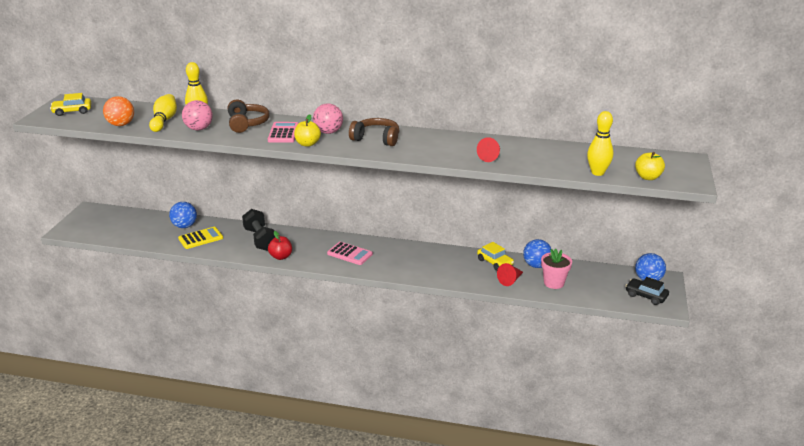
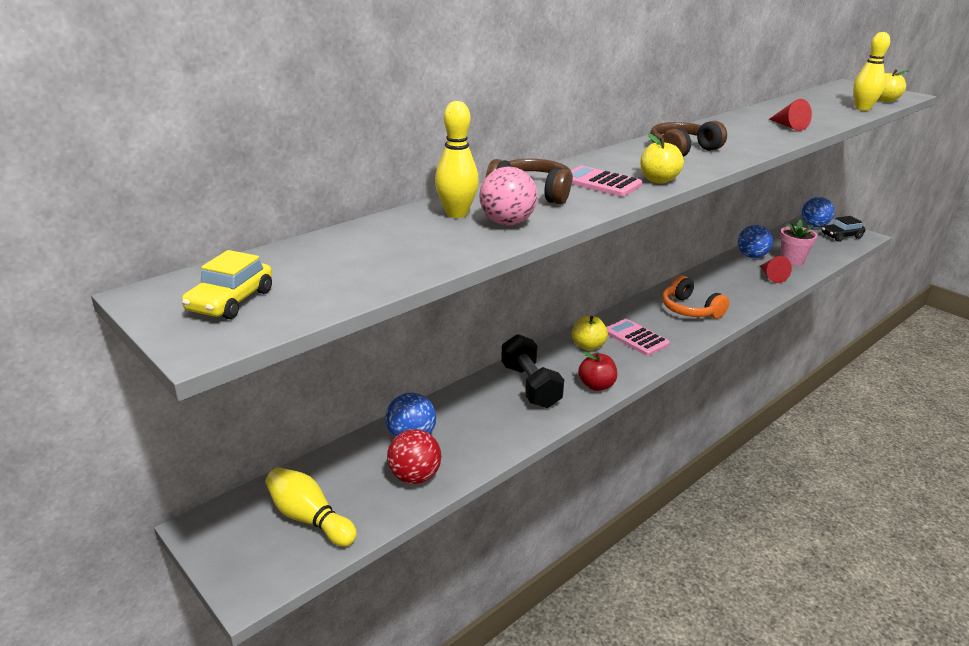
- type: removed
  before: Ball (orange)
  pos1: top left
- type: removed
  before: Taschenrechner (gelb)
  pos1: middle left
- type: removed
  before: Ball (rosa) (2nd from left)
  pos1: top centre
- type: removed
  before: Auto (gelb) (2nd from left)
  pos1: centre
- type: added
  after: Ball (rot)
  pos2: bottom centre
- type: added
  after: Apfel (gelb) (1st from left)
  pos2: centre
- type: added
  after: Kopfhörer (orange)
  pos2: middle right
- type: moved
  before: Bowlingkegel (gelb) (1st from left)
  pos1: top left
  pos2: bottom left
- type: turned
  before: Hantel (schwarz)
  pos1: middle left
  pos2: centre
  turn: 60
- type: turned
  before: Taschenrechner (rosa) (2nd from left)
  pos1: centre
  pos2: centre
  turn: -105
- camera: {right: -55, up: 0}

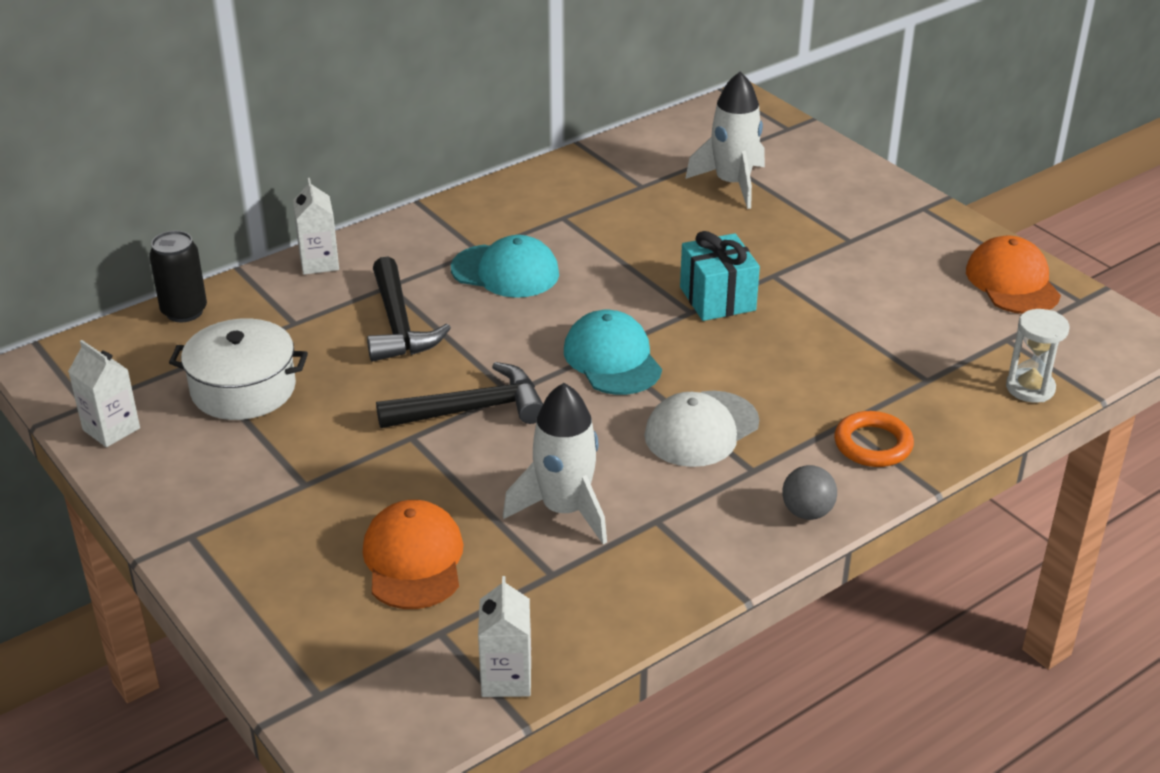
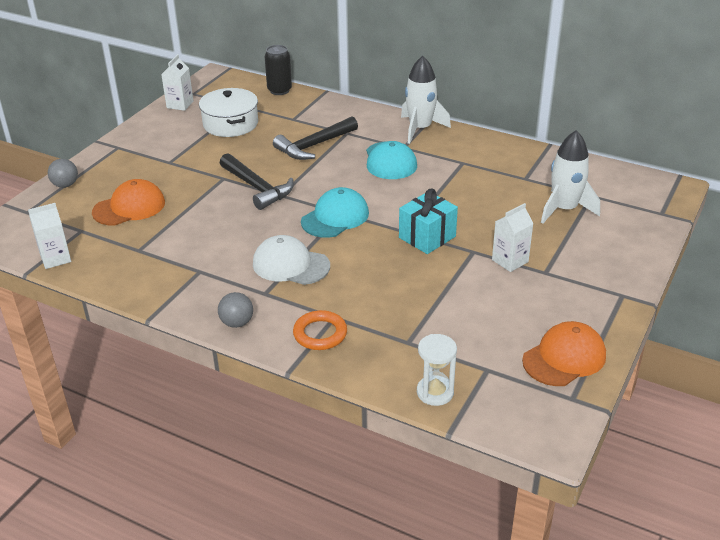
- type: added
  after: Ball (grau) (1st from left)
  pos2: top left
- type: moved
  before: Getränkekarton (weiß) (2nd from left in the first image)
  after: Getränkekarton (weiß) (3rd from left)
  pos1: top left
  pos2: middle right
- type: moved
  before: Rakete (weiß) (1st from left)
  pos1: centre
  pos2: top centre
- camera: {right: 65, up: 0}

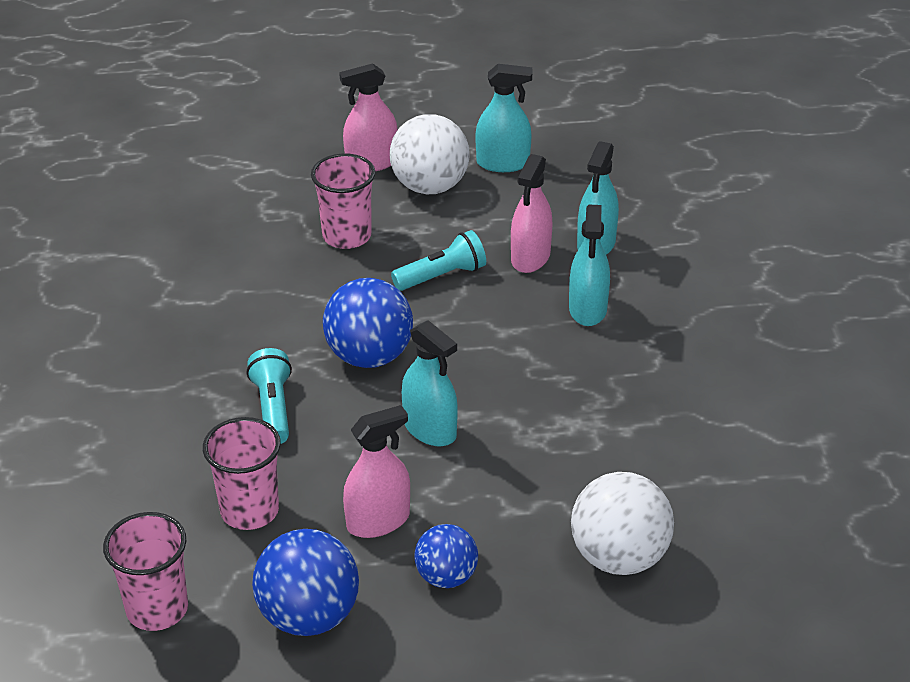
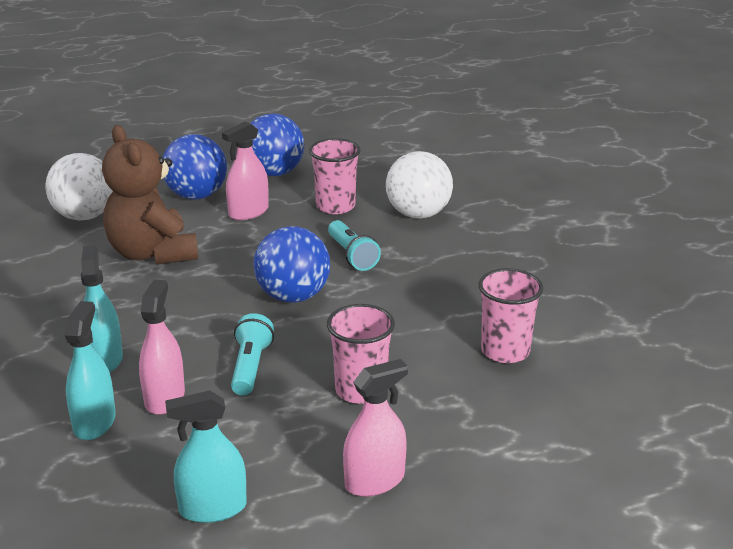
- type: removed
  before: Sprühflasche (türkis) (1st from left)
  pos1: centre
- type: added
  after: Teddybär (braun)
  pos2: middle left
- type: moved
  before: Becher (rosa) (1st from left in the first image)
  after: Becher (rosa) (3rd from left)
  pos1: bottom left
  pos2: middle right
- type: moved
  before: Ball (weiß) (1st from left in the first image)
  after: Ball (weiß) (2nd from left)
  pos1: top centre
  pos2: centre
- type: turned
  before: Taschenlampe (türkis) (2nd from left in the first image)
  pos1: centre
  pos2: centre
  turn: 135
- type: resized
  before: Ball (blau) (3rd from left in the first image)
  pos1: bottom centre
  pos2: top left
  scale: 1.62
- camera: {right: 165, up: -10}

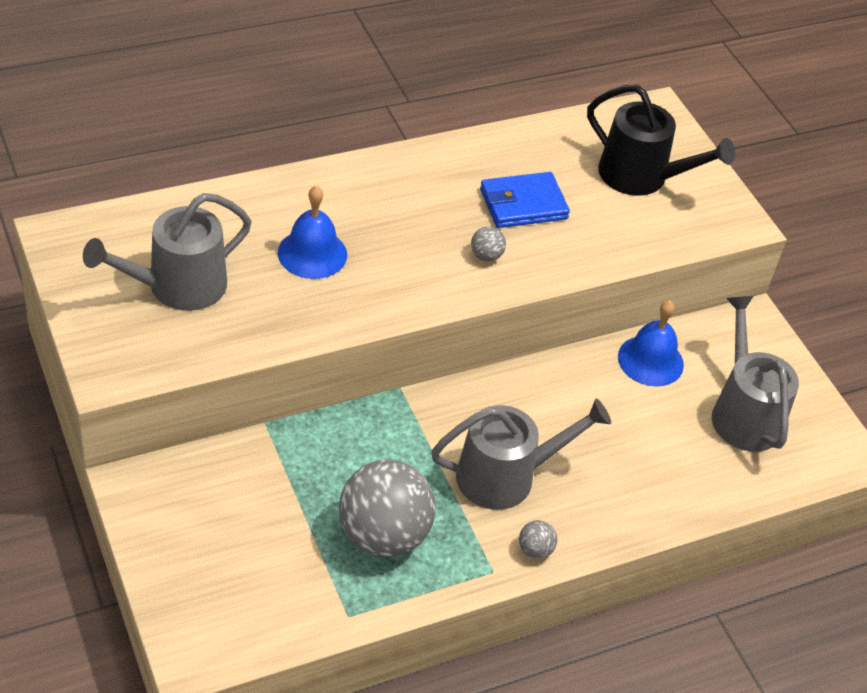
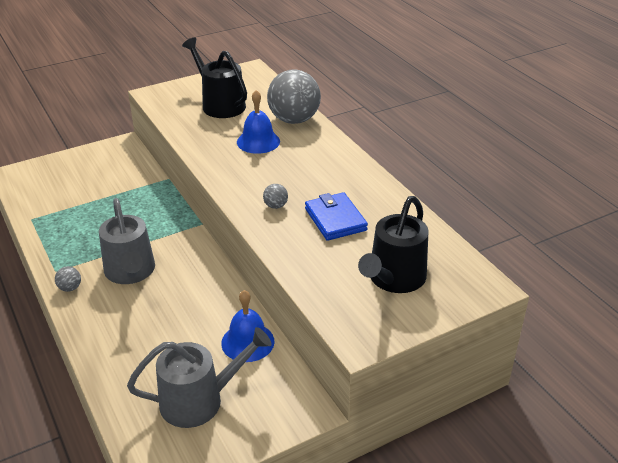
- type: moved
  before: Ball (grau) (1st from left in the first image)
  after: Ball (grau) (3rd from left)
  pos1: bottom centre
  pos2: top centre
- type: recoloured
  before: Gießkanne (grau) (1st from left)
  after: Gießkanne (schwarz) (1st from left)
  pos1: middle left
  pos2: top centre
- camera: {right: 90, up: -10}

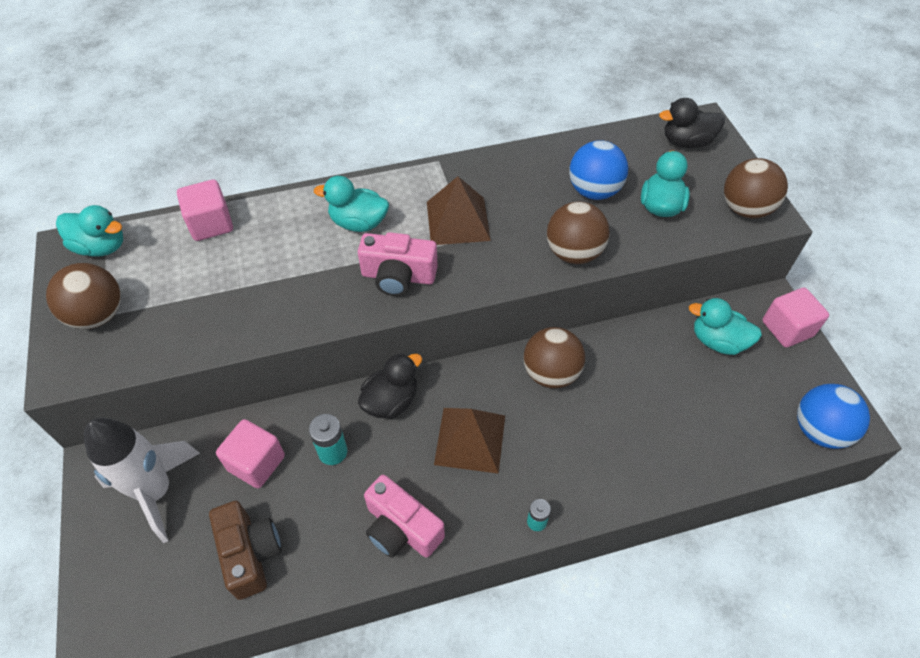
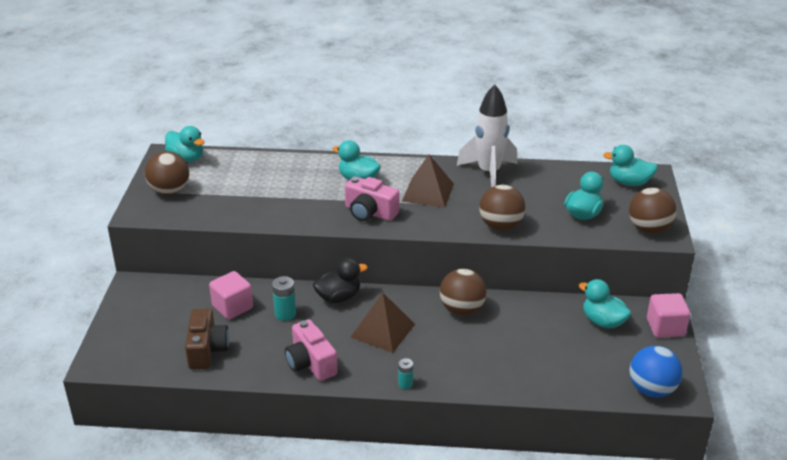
- type: removed
  before: Kubus (rosa) (1st from left)
  pos1: top left
- type: removed
  before: Ball (blau) (1st from left)
  pos1: top centre
- type: moved
  before: Rakete (weiß)
  pos1: bottom left
  pos2: top centre
- type: recoloured
  before: Ente (schwarz) (2nd from left)
  after: Ente (türkis) (5th from left)
  pos1: top right
  pos2: middle right
- camera: {right: 20, up: -20}

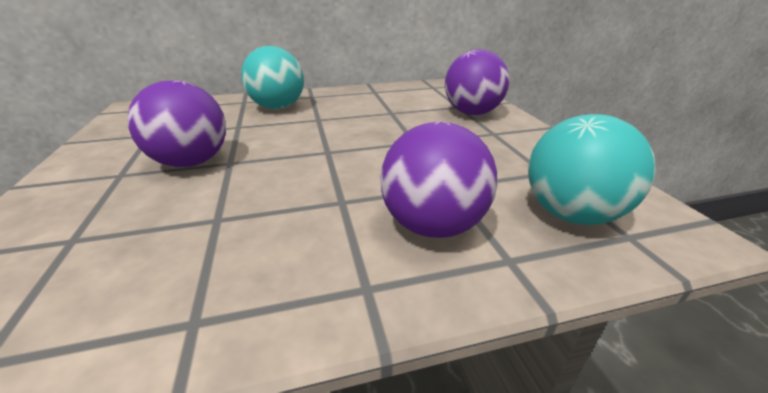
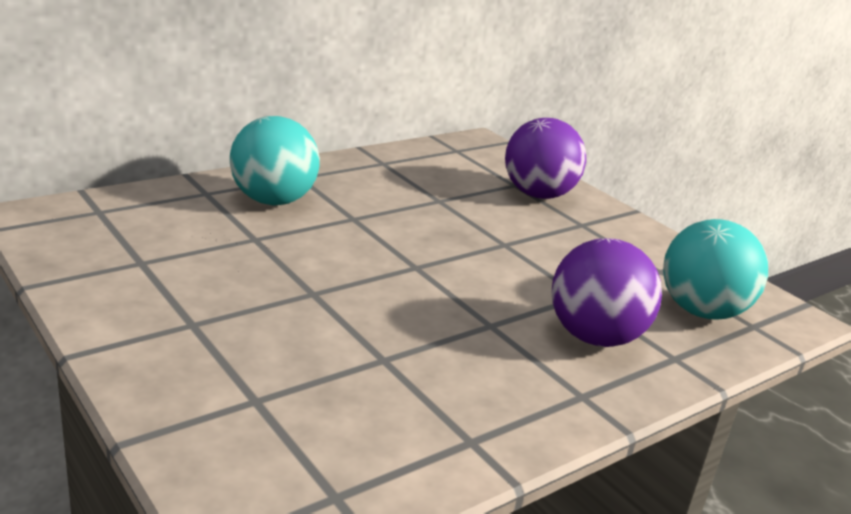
- type: removed
  before: Ball (lila) (1st from left)
  pos1: top left
- camera: {right: -25, up: -5}

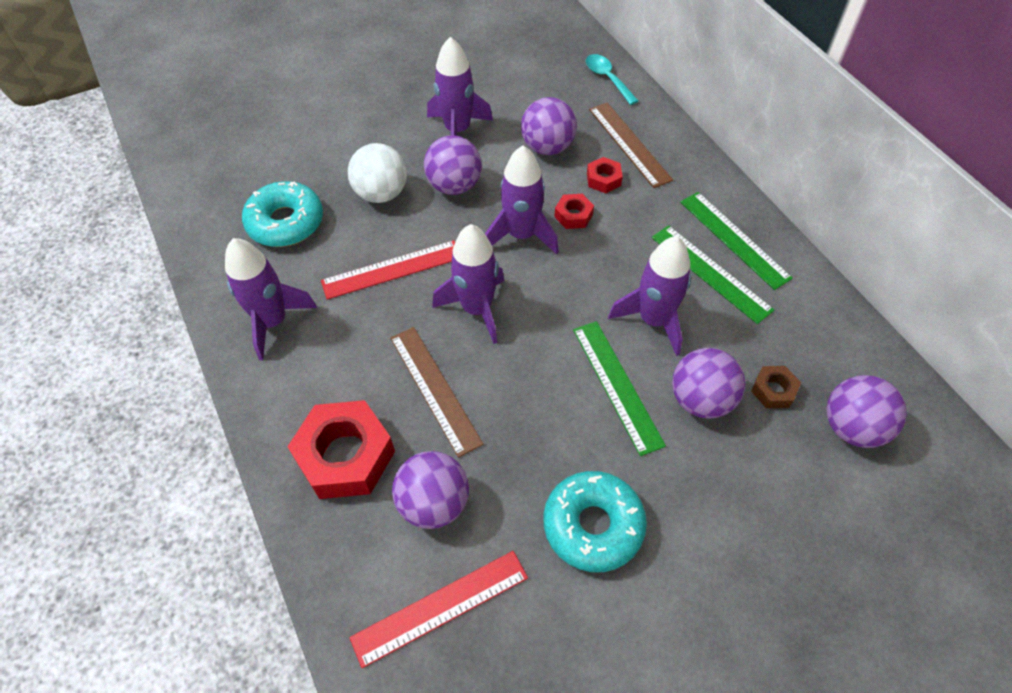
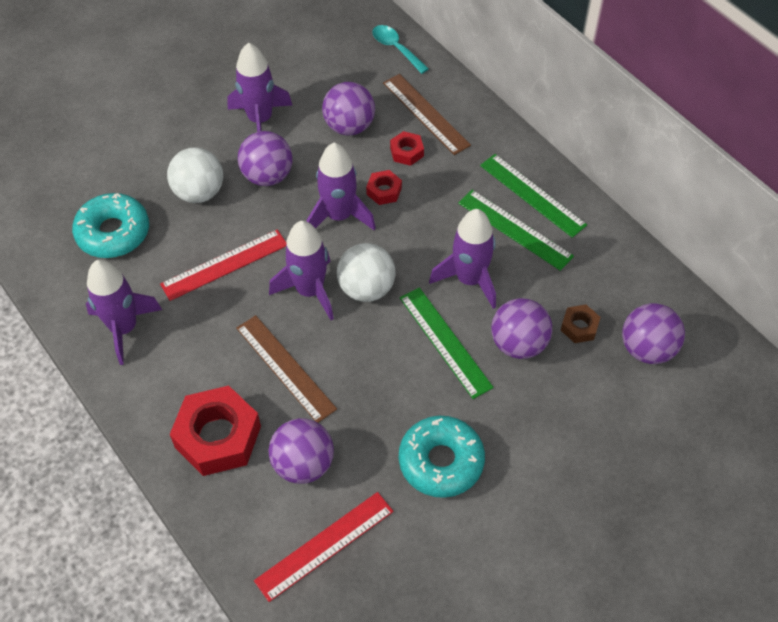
- type: added
  after: Ball (weiß) (2nd from left)
  pos2: centre
- camera: {right: -10, up: 0}

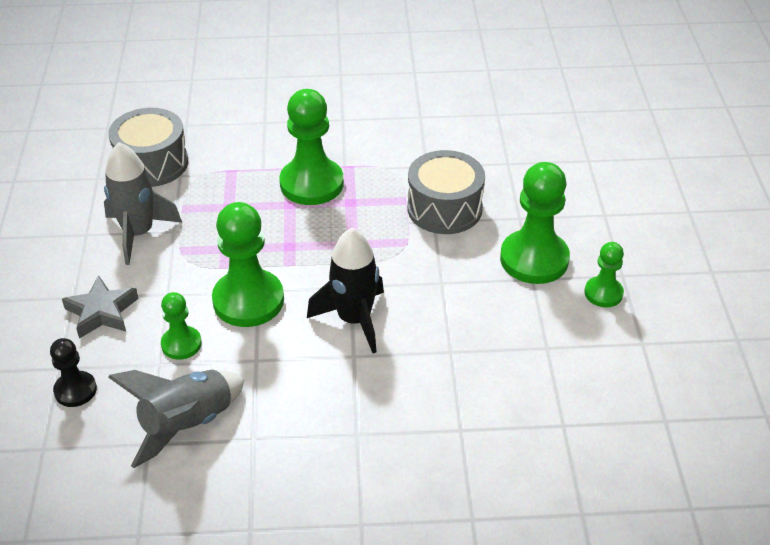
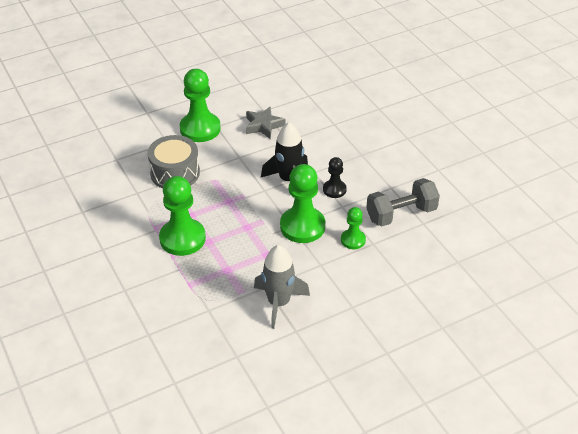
- type: removed
  before: Trommel (grau) (1st from left)
  pos1: top left
- type: removed
  before: Bauer (grün) (5th from left)
  pos1: middle right
- type: moved
  before: Bauer (schwarz)
  pos1: bottom left
  pos2: centre
- type: moved
  before: Stern (grau)
  pos1: middle left
  pos2: top centre
- type: replaced
  before: Rakete (grau) (2nd from left)
  after: Hantel (grau)
  pos1: bottom left
  pos2: middle right
- camera: {right: -115, up: 0}

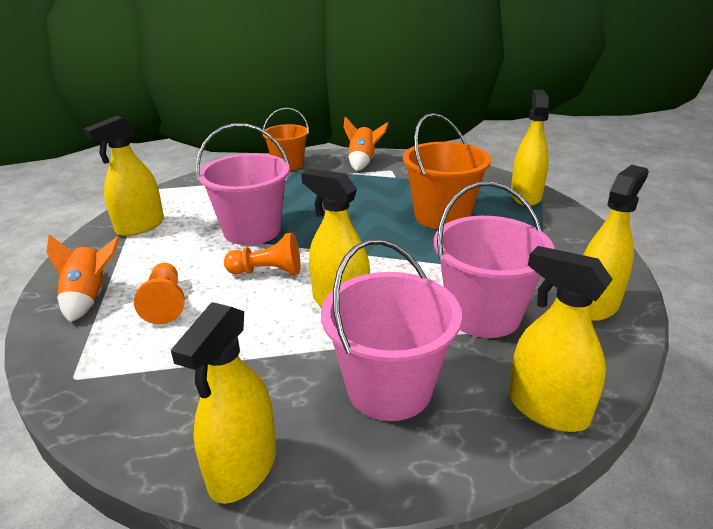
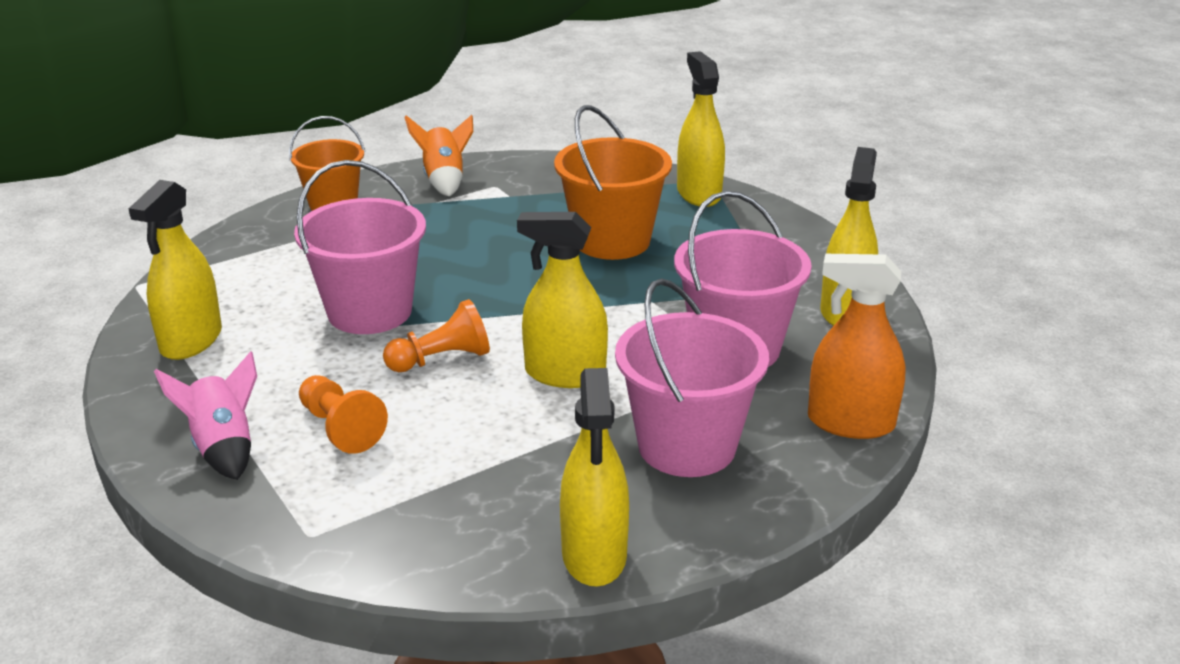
- type: recoloured
  before: Rakete (orange) (1st from left)
  after: Rakete (rosa)
  pos1: middle left
  pos2: middle left
- type: recoloured
  before: Sprühflasche (gelb) (5th from left)
  after: Sprühflasche (orange)
  pos1: middle right
  pos2: middle right
- camera: {right: -25, up: 0}

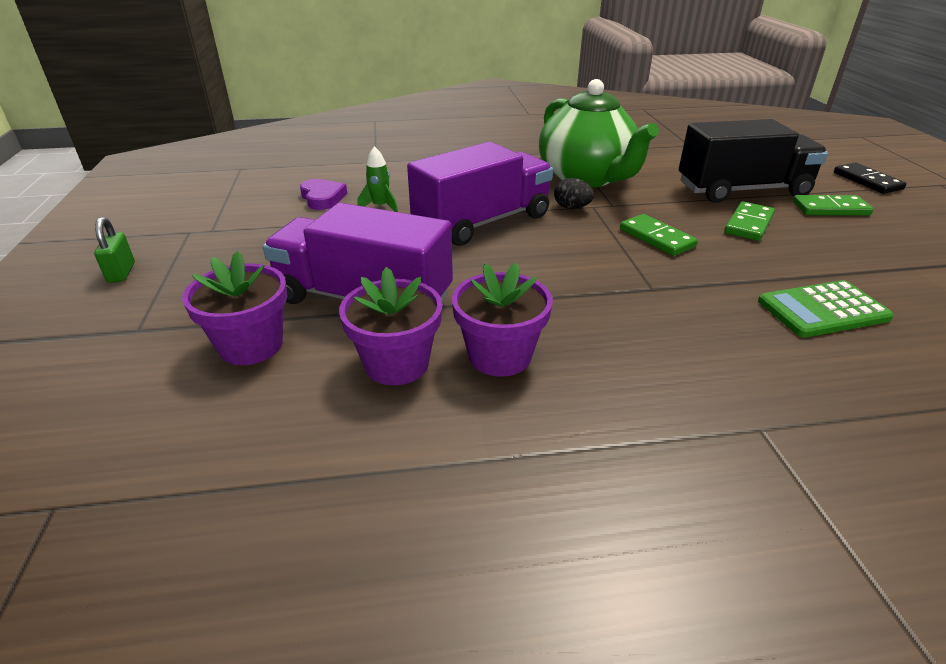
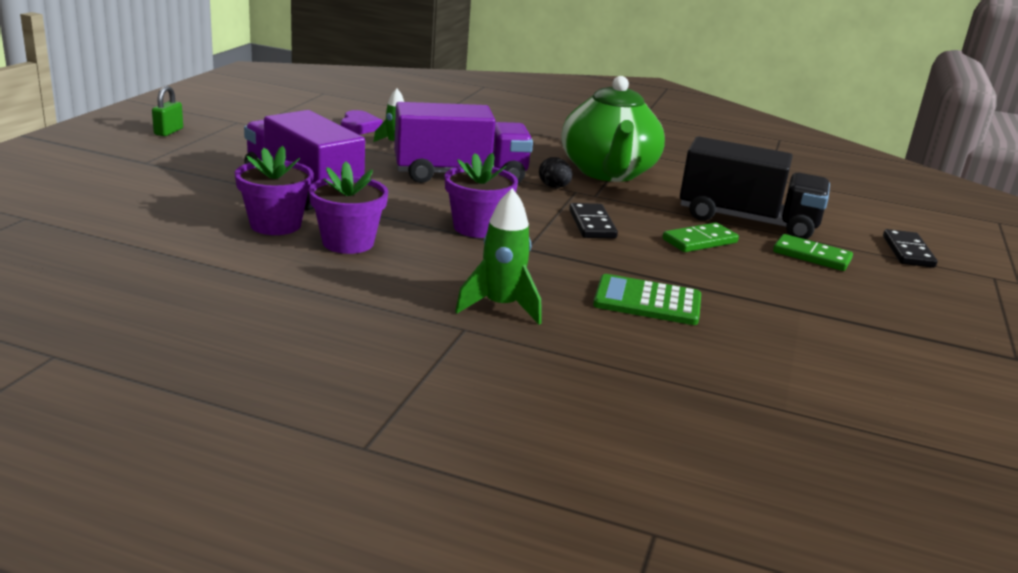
- type: added
  after: Rakete (grün) (2nd from left)
  pos2: centre
- type: moved
  before: Blumentopf (lila) (1st from left in the first image)
  after: Blumentopf (lila) (3rd from left)
  pos1: middle left
  pos2: centre
- type: recoloured
  before: Dominostein (grün) (1st from left)
  after: Dominostein (schwarz) (1st from left)
  pos1: middle right
  pos2: centre
- camera: {right: 25, up: -10}

